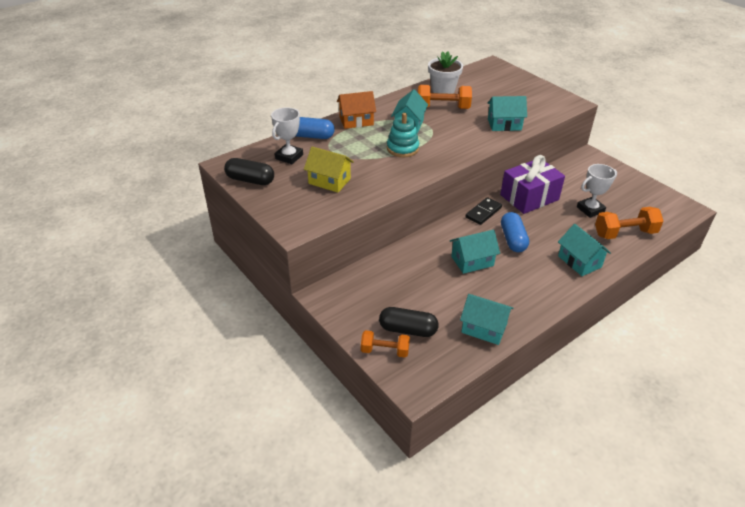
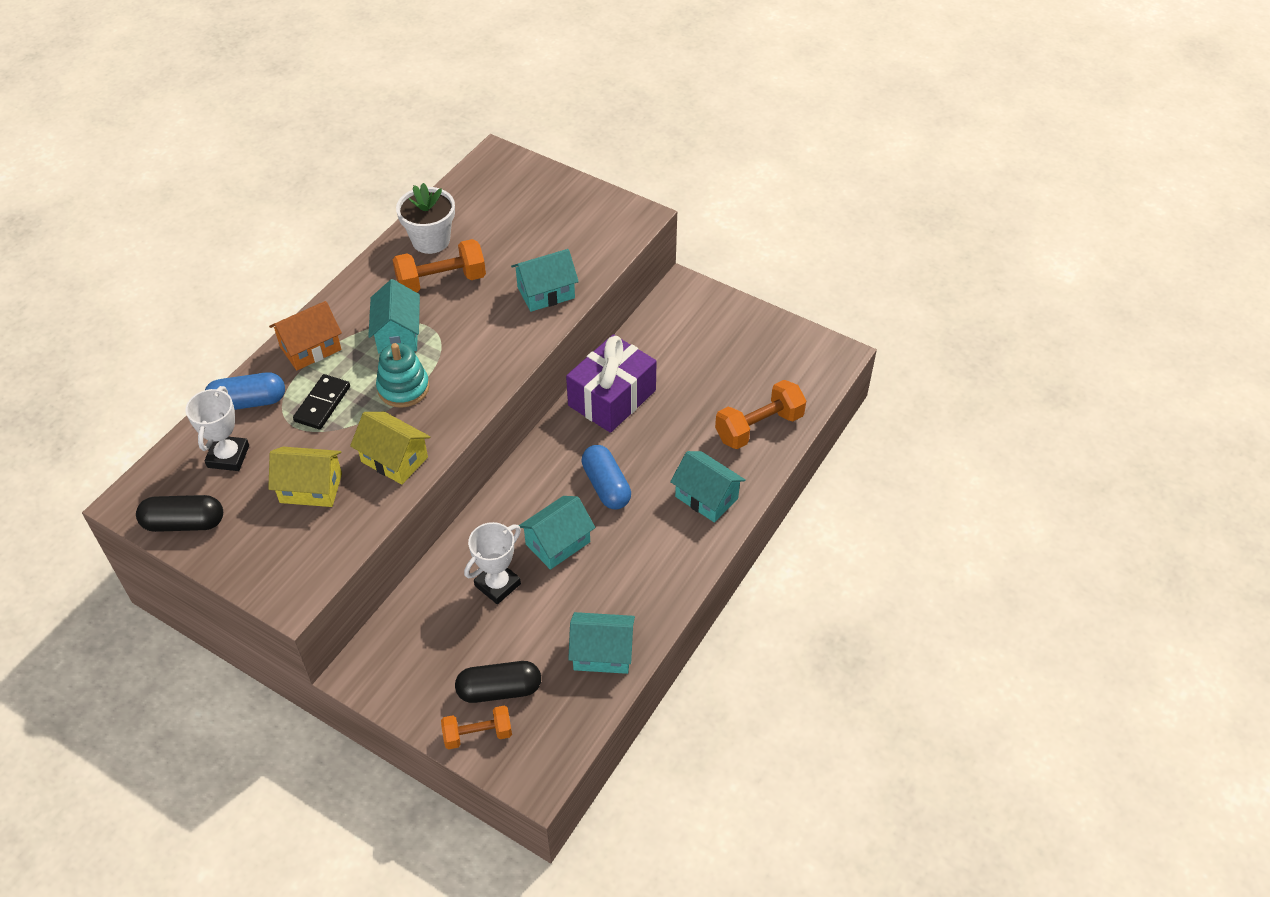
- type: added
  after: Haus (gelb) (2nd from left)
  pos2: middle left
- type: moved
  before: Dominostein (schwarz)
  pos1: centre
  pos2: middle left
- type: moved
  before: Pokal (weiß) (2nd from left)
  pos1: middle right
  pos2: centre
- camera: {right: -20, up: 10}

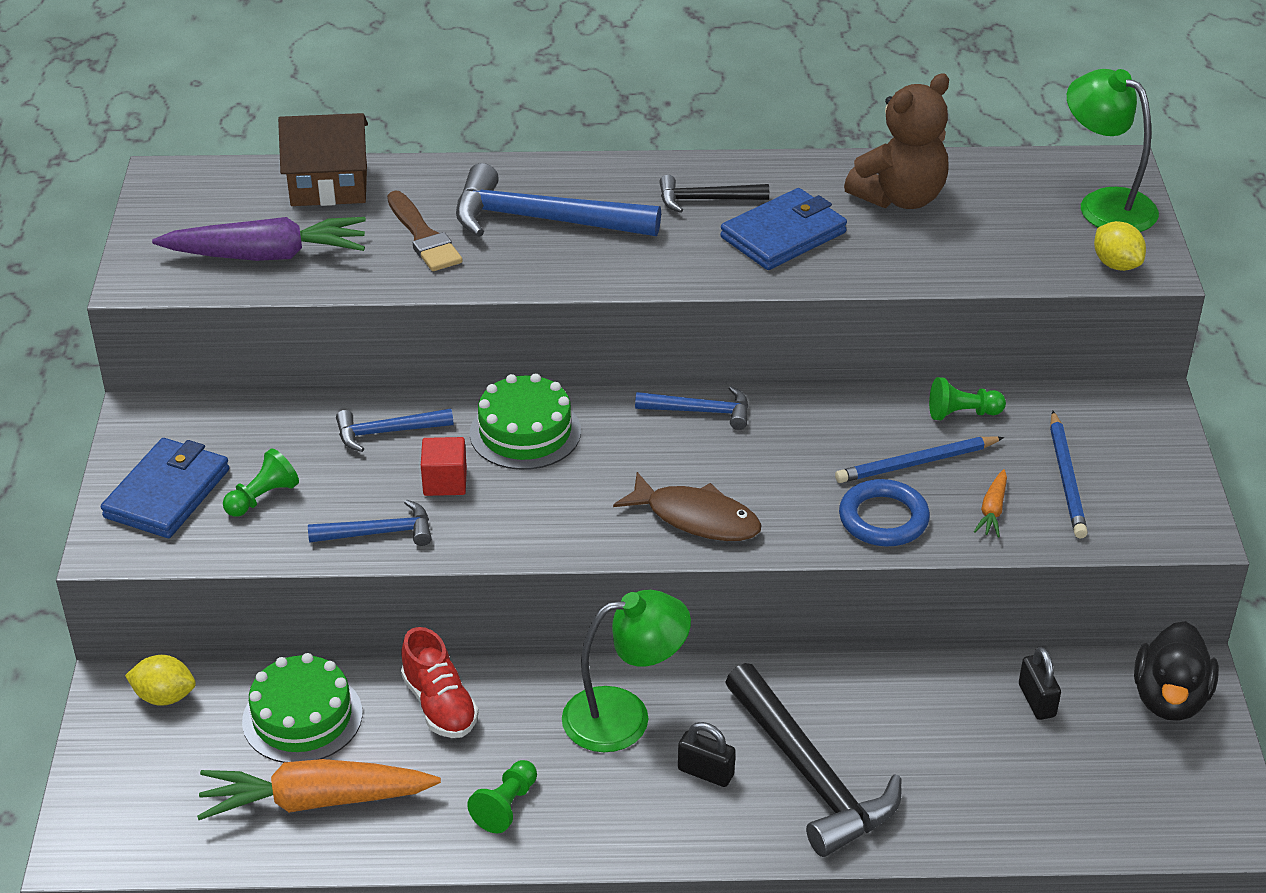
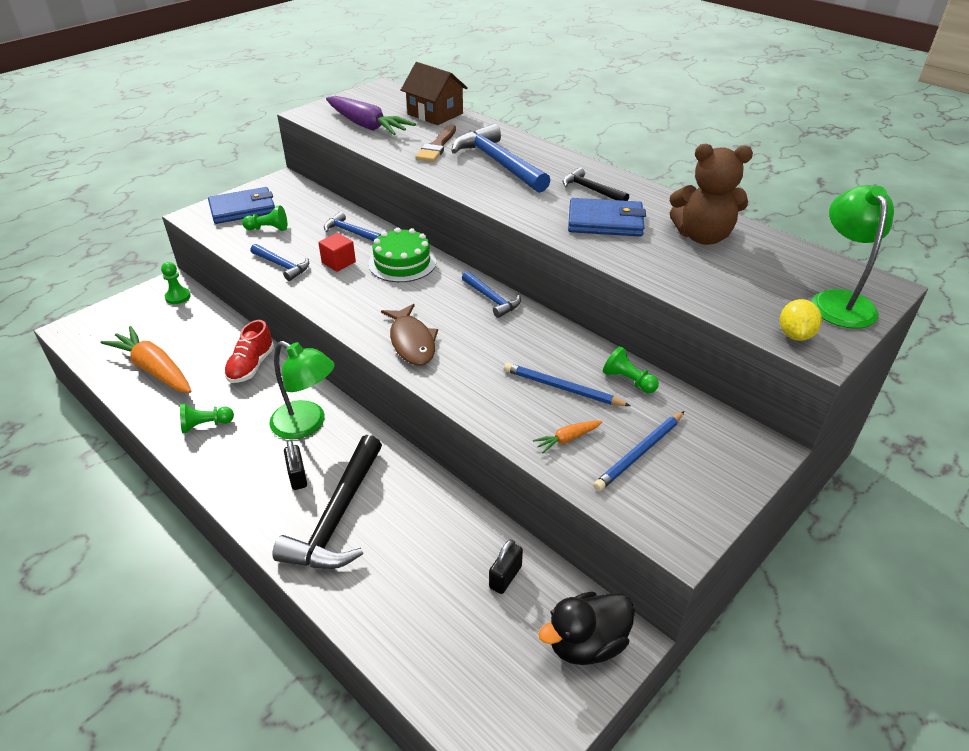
- type: removed
  before: Kuchen (grün) (1st from left)
  pos1: bottom left
- type: removed
  before: Ring (blau)
  pos1: middle right
- type: replaced
  before: Zitrone (gelb) (1st from left)
  after: Bauer (grün) (1st from left)
  pos1: bottom left
  pos2: middle left
- camera: {right: 45, up: 0}

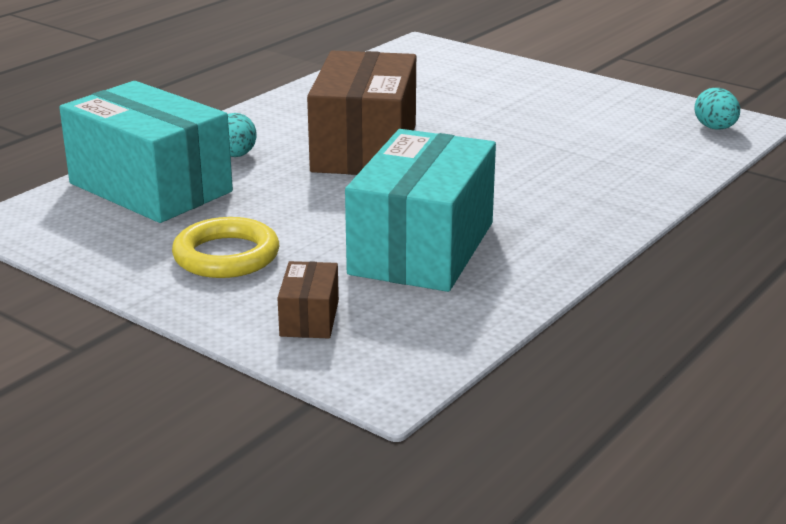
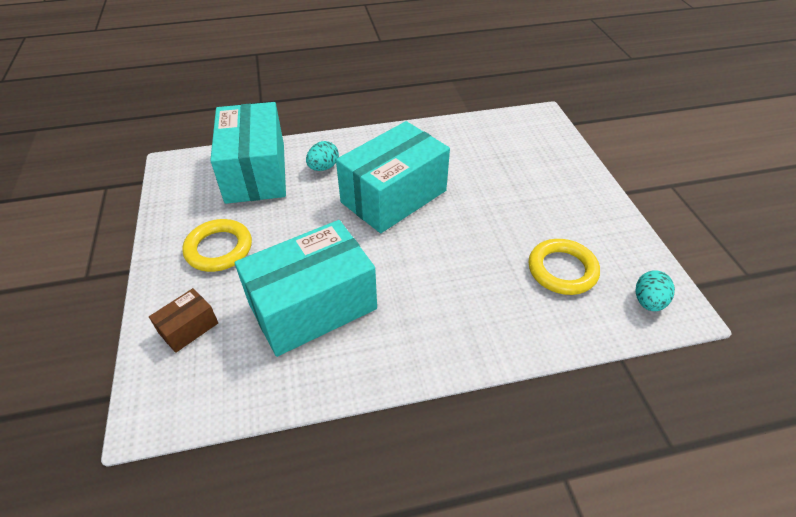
- type: added
  after: Ring (gelb) (2nd from left)
  pos2: middle right
- type: recoloured
  before: Schachtel (braun) (2nd from left)
  after: Schachtel (türkis) (3rd from left)
  pos1: top centre
  pos2: centre
- camera: {right: 40, up: 20}

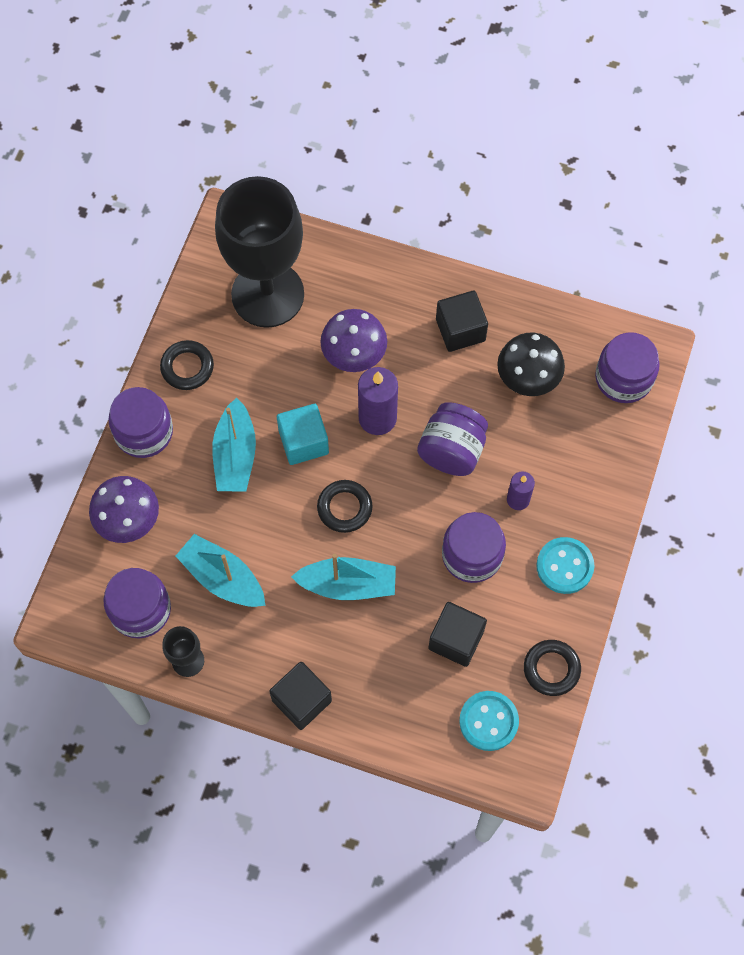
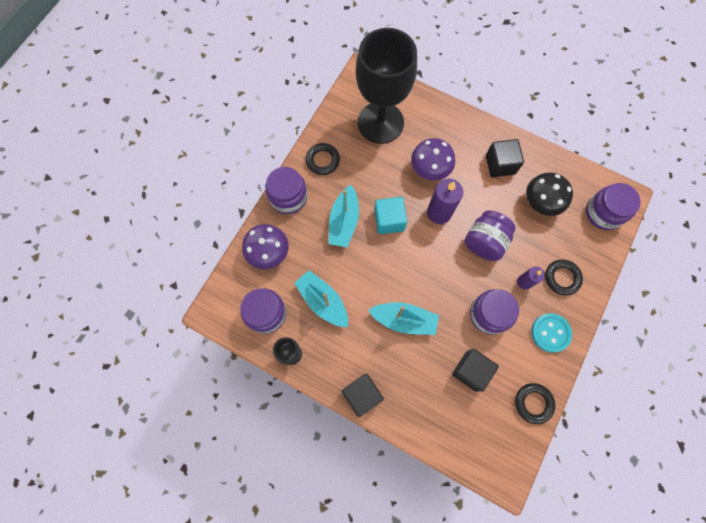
- type: removed
  before: Knopf (türkis) (1st from left)
  pos1: bottom centre
- type: moved
  before: Ring (schwarz) (2nd from left in the first image)
  after: Ring (schwarz) (3rd from left)
  pos1: centre
  pos2: middle right
- camera: {right: 10, up: 5}

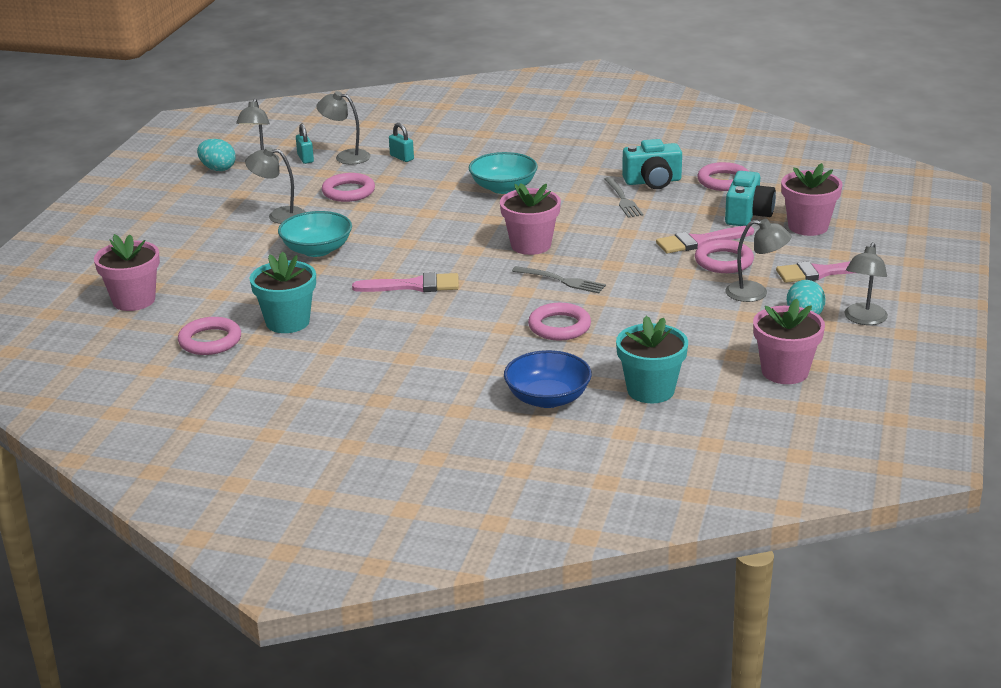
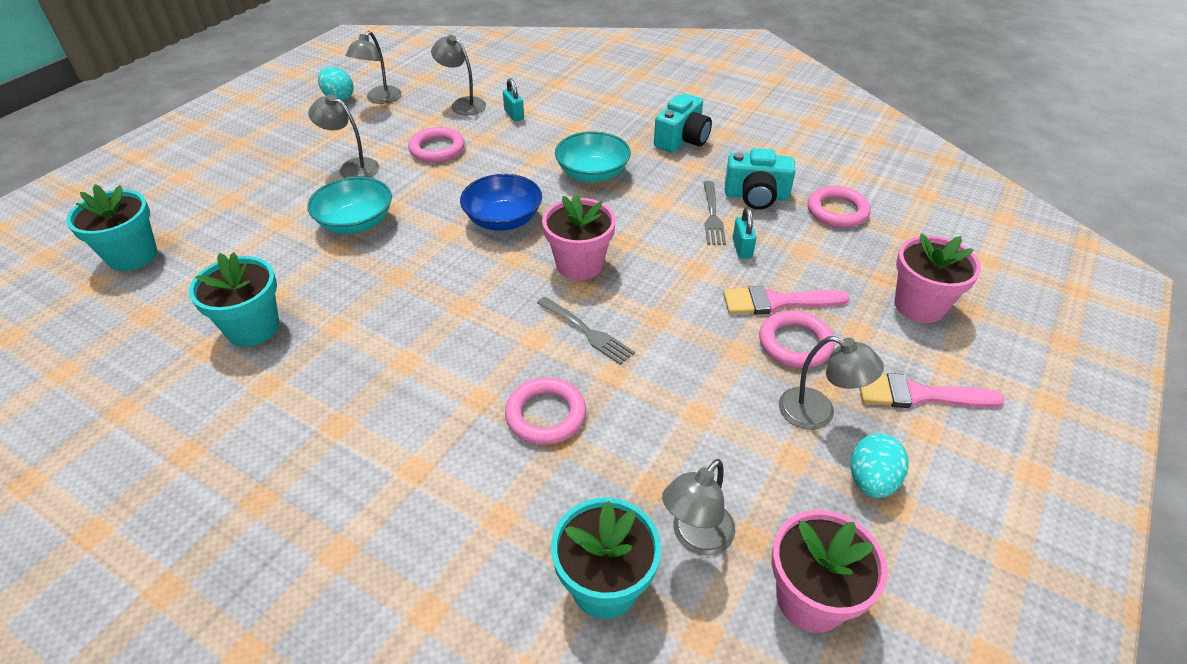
- type: removed
  before: Ring (rosa) (1st from left)
  pos1: middle left
- type: removed
  before: Pinsel (rosa) (1st from left)
  pos1: centre
- type: moved
  before: Vorhängeschloss (türkis) (1st from left in the first image)
  after: Vorhängeschloss (türkis) (2nd from left)
  pos1: top left
  pos2: centre
- type: moved
  before: Schüssel (blau)
  pos1: centre
  pos2: top centre
- type: moved
  before: Kamera (türkis) (2nd from left in the first image)
  after: Kamera (türkis) (1st from left)
  pos1: top right
  pos2: top centre
- type: moved
  before: Lampe (grau) (5th from left in the first image)
  after: Lampe (grau) (4th from left)
  pos1: middle right
  pos2: bottom centre
- type: recoloured
  before: Blumentopf (rosa) (1st from left)
  after: Blumentopf (türkis) (1st from left)
  pos1: middle left
  pos2: middle left
- camera: {right: 15, up: 15}

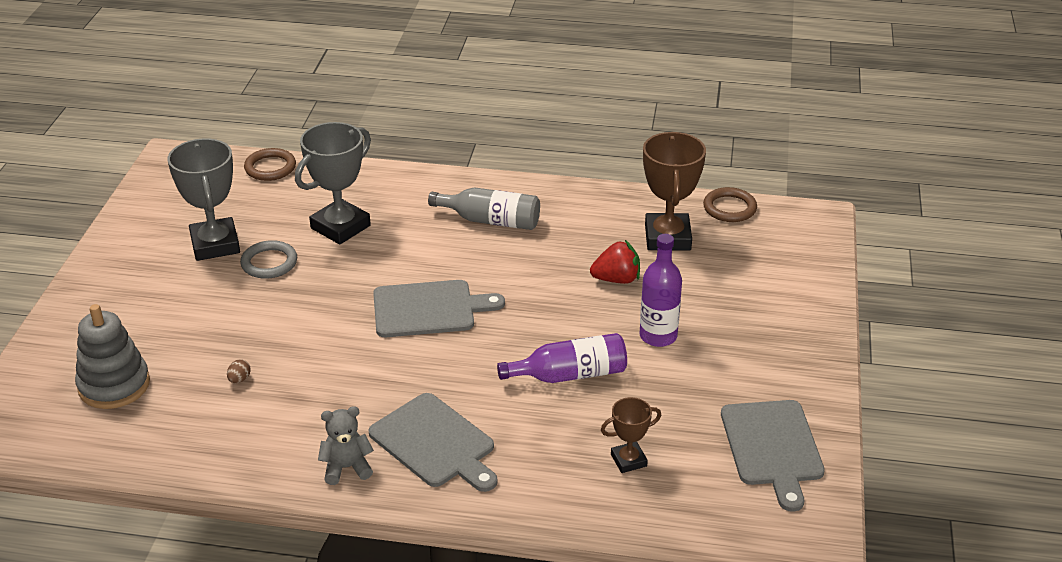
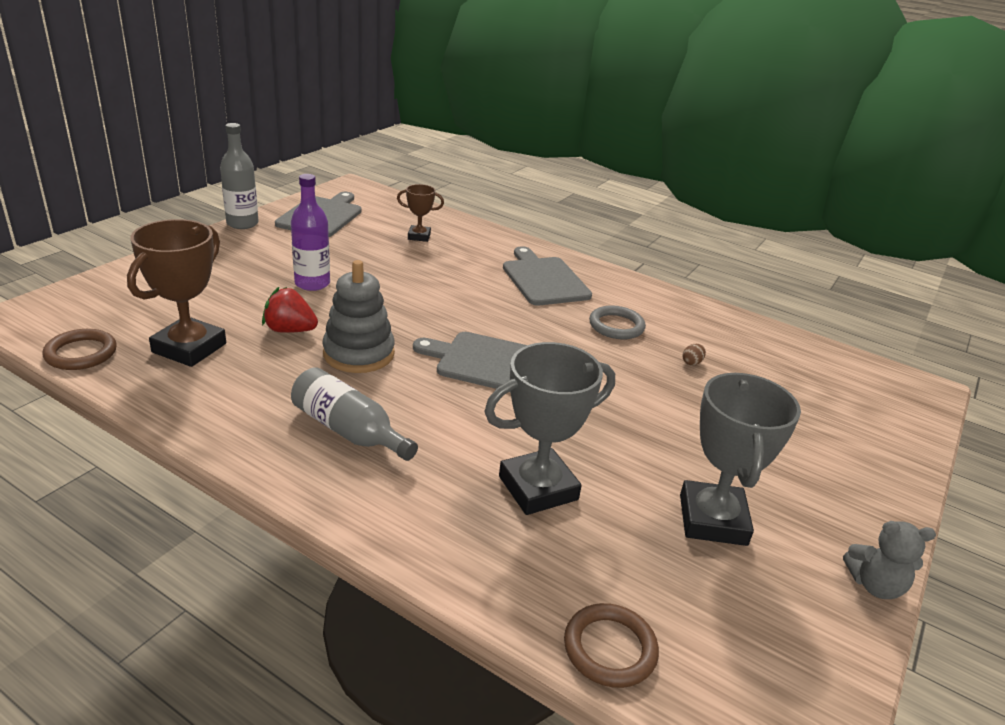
- type: removed
  before: Flasche (lila) (1st from left)
  pos1: centre
- type: added
  after: Flasche (grau) (1st from left)
  pos2: top left
- type: moved
  before: Stapelspielzeug (grau)
  pos1: middle left
  pos2: centre
- type: moved
  before: Ring (grau)
  pos1: middle left
  pos2: centre
- type: moved
  before: Teddybär (grau)
  pos1: bottom left
  pos2: bottom right
- camera: {right: -160, up: -5}

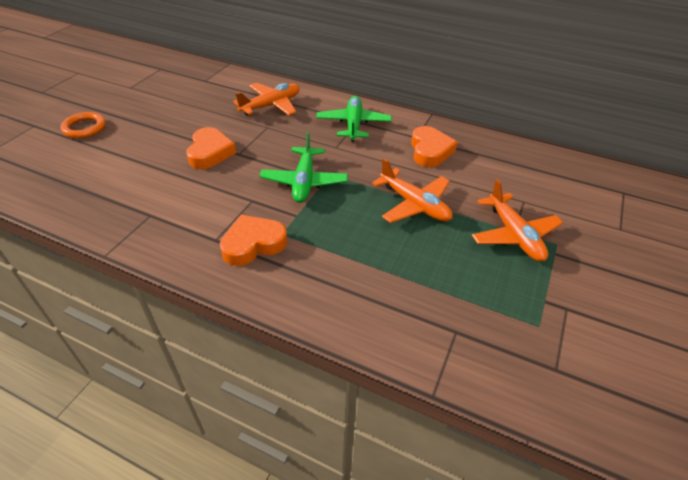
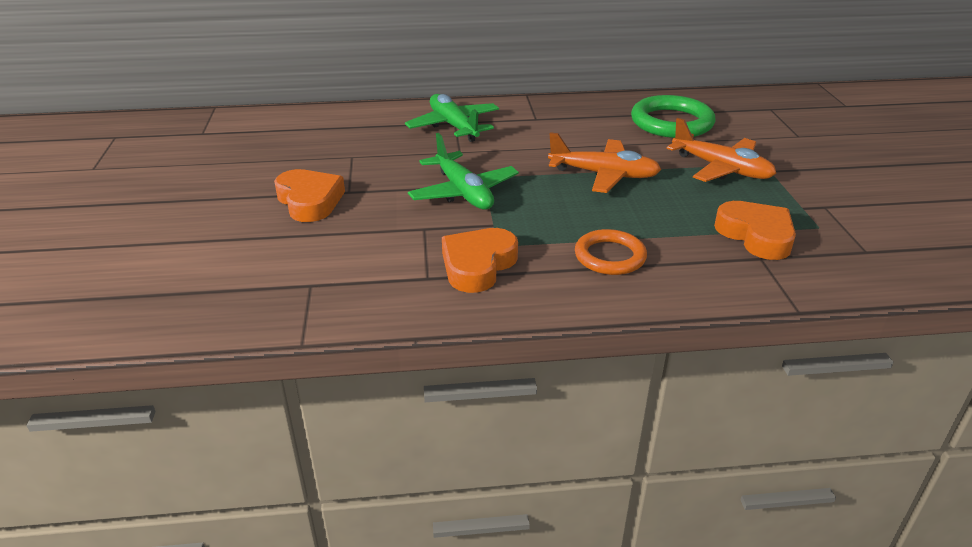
- type: removed
  before: Flugzeug (orange) (1st from left)
  pos1: top centre
- type: added
  after: Ring (grün)
  pos2: top right
- type: moved
  before: Ring (orange)
  pos1: top left
  pos2: centre
- type: moved
  before: Herz (orange) (3rd from left)
  pos1: top centre
  pos2: middle right
- camera: {right: -30, up: -10}

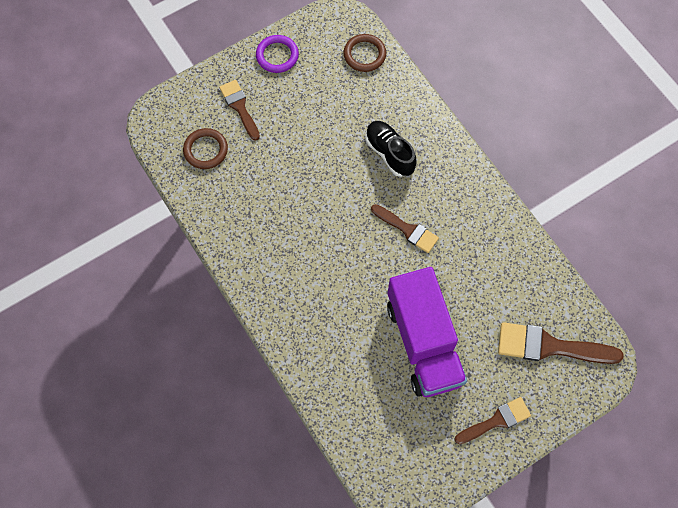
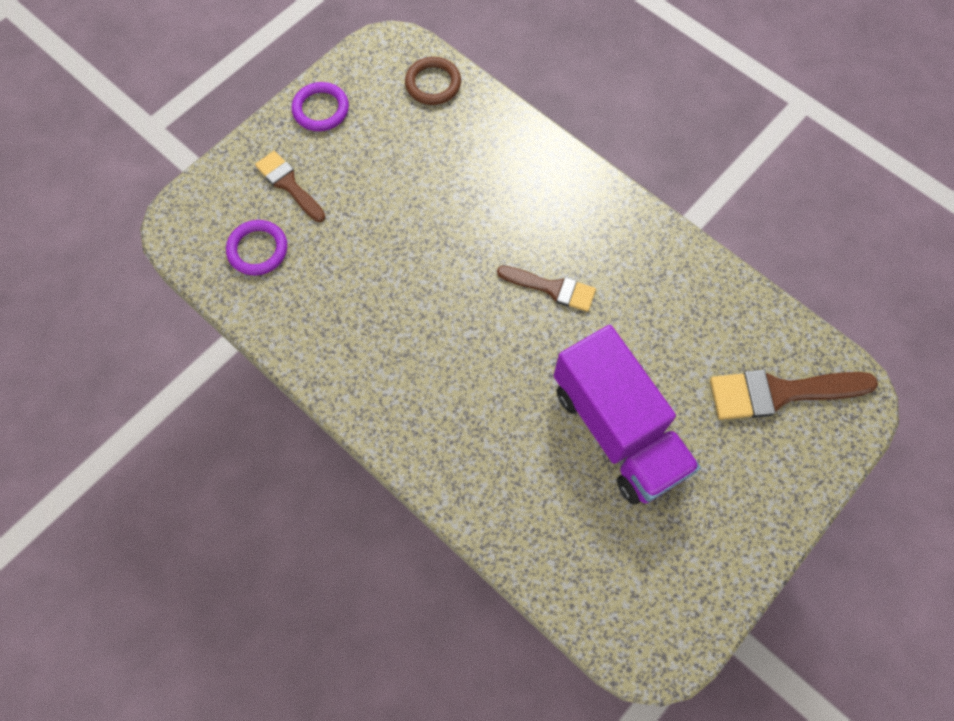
- type: removed
  before: Schuh (schwarz)
  pos1: top centre
- type: removed
  before: Pinsel (braun) (3rd from left)
  pos1: bottom right
- type: recoloured
  before: Ring (braun) (1st from left)
  after: Ring (lila) (1st from left)
  pos1: top left
  pos2: middle left
- camera: {right: -15, up: 0}

